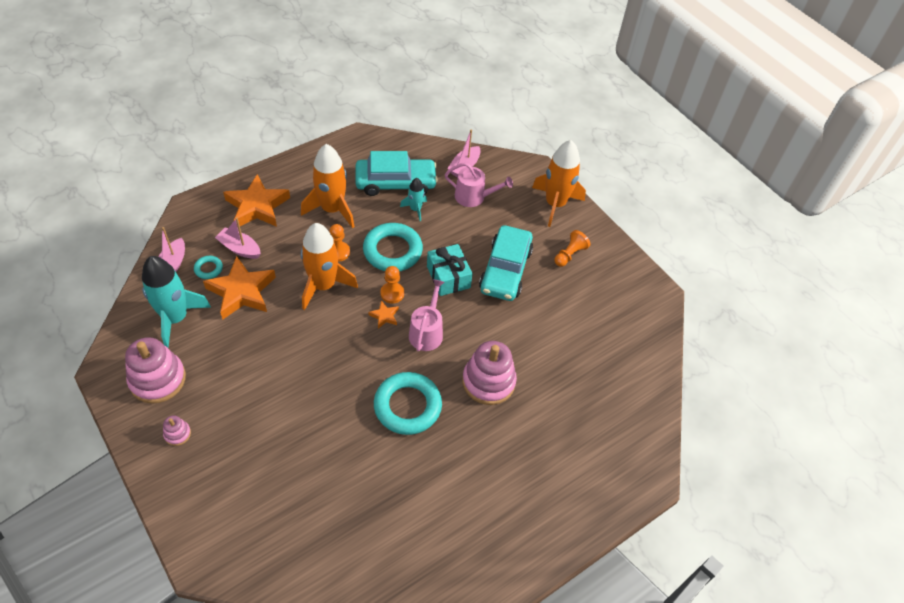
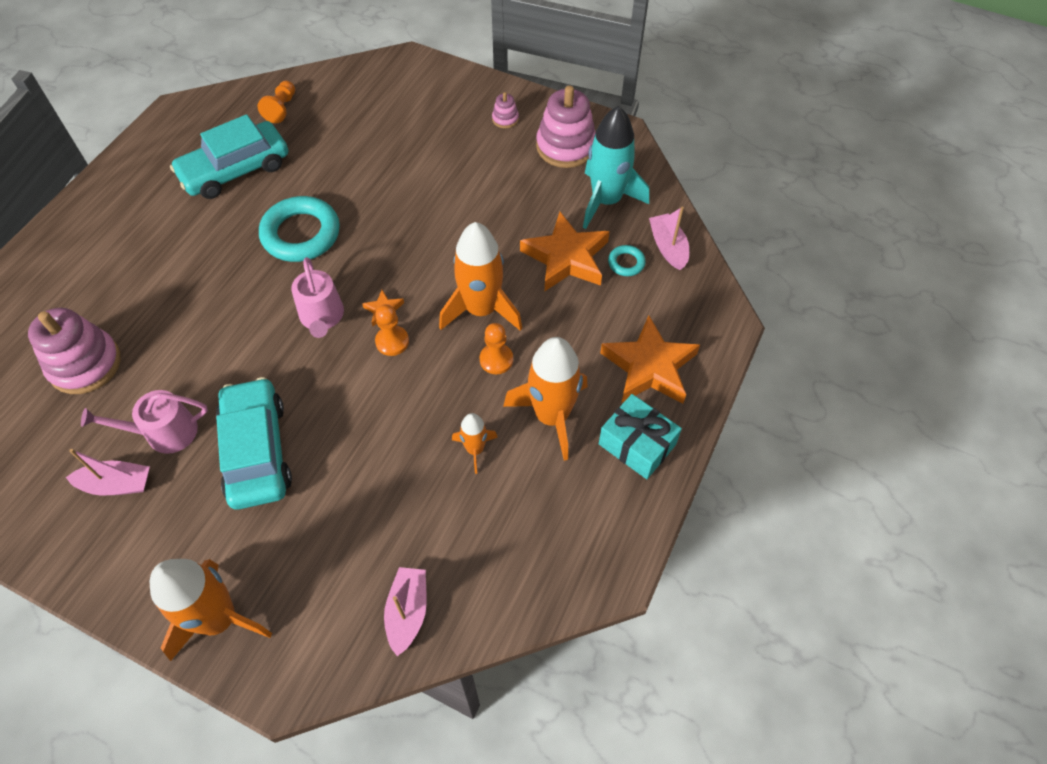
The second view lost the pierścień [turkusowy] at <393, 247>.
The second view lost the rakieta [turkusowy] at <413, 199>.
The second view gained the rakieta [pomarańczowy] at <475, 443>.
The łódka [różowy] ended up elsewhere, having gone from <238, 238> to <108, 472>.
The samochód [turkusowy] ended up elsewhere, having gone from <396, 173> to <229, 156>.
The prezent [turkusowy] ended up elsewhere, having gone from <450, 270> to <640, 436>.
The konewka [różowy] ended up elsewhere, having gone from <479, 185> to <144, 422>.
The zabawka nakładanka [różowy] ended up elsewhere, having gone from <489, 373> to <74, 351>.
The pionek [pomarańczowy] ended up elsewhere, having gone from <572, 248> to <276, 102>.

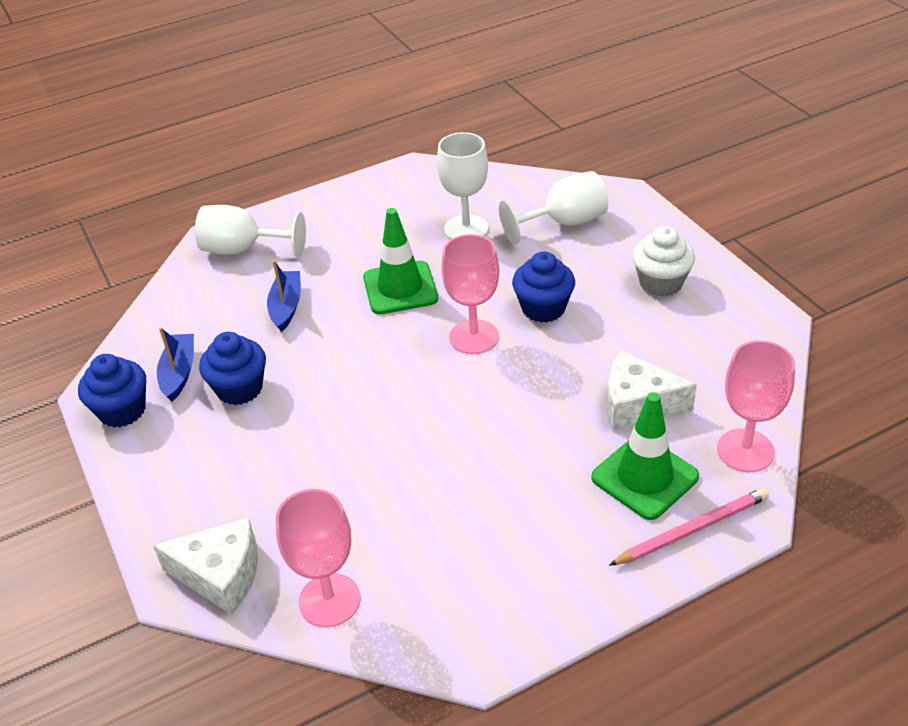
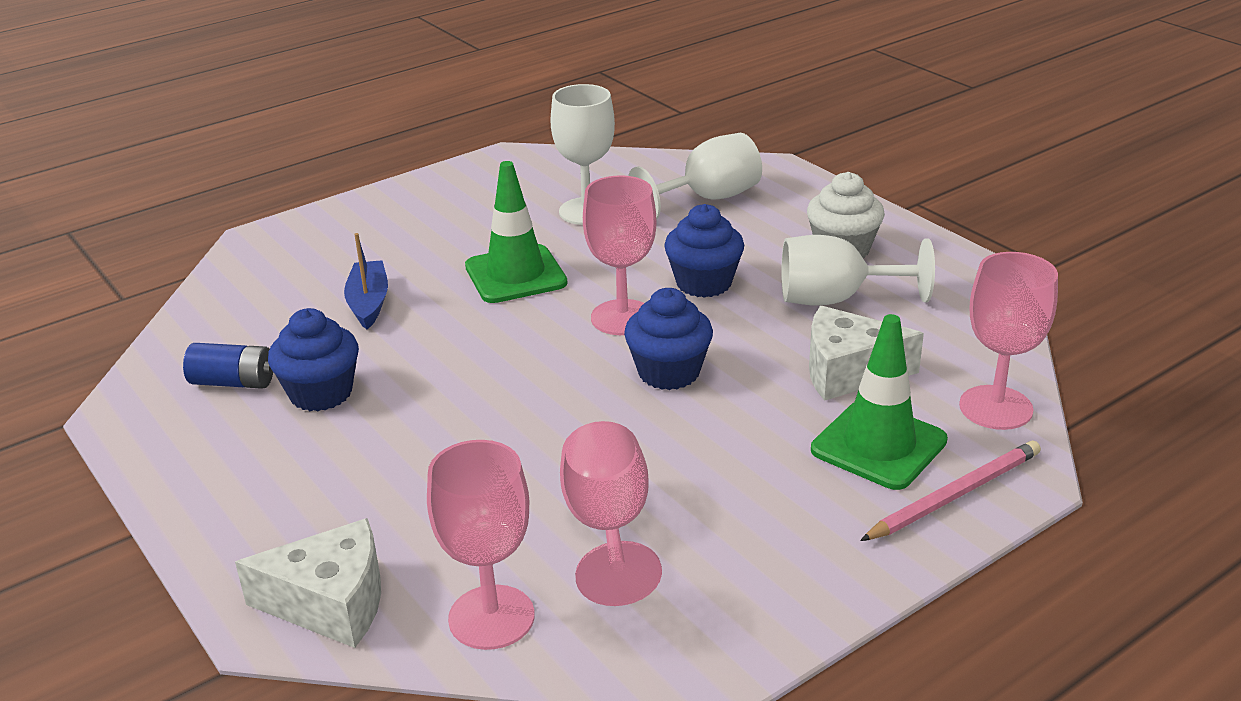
The second view gained the kielich [różowy] at <611, 513>.
The muffinka [niebieski] ended up elsewhere, having gone from <112, 390> to <668, 339>.
The kielich [biały] ended up elsewhere, having gone from <250, 231> to <858, 270>.
Where the łódka [niebieski] stood at <175, 364>, the bateria [niebieski] came to stand at <228, 366>.

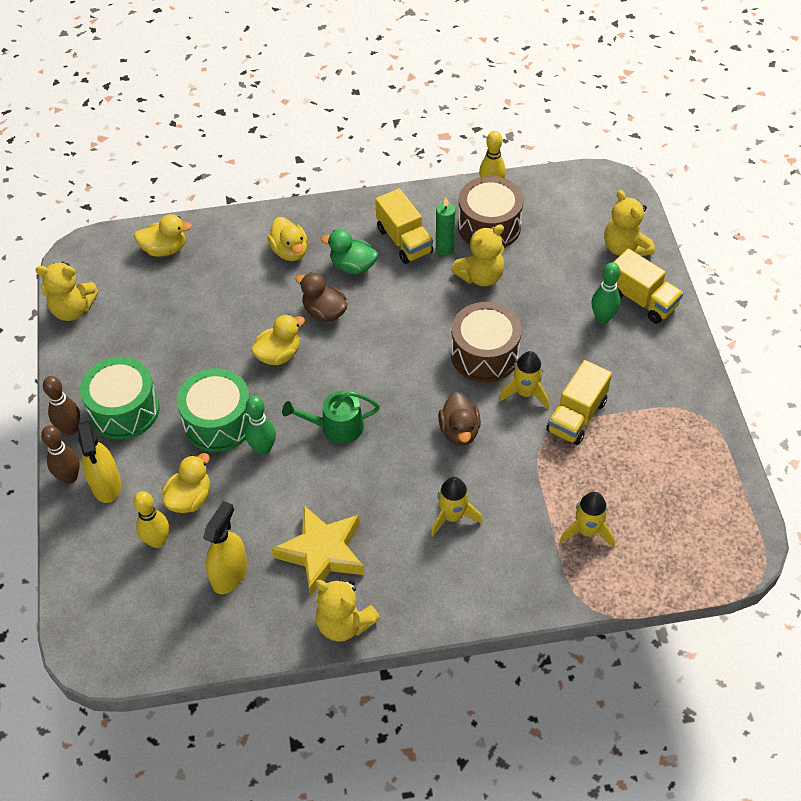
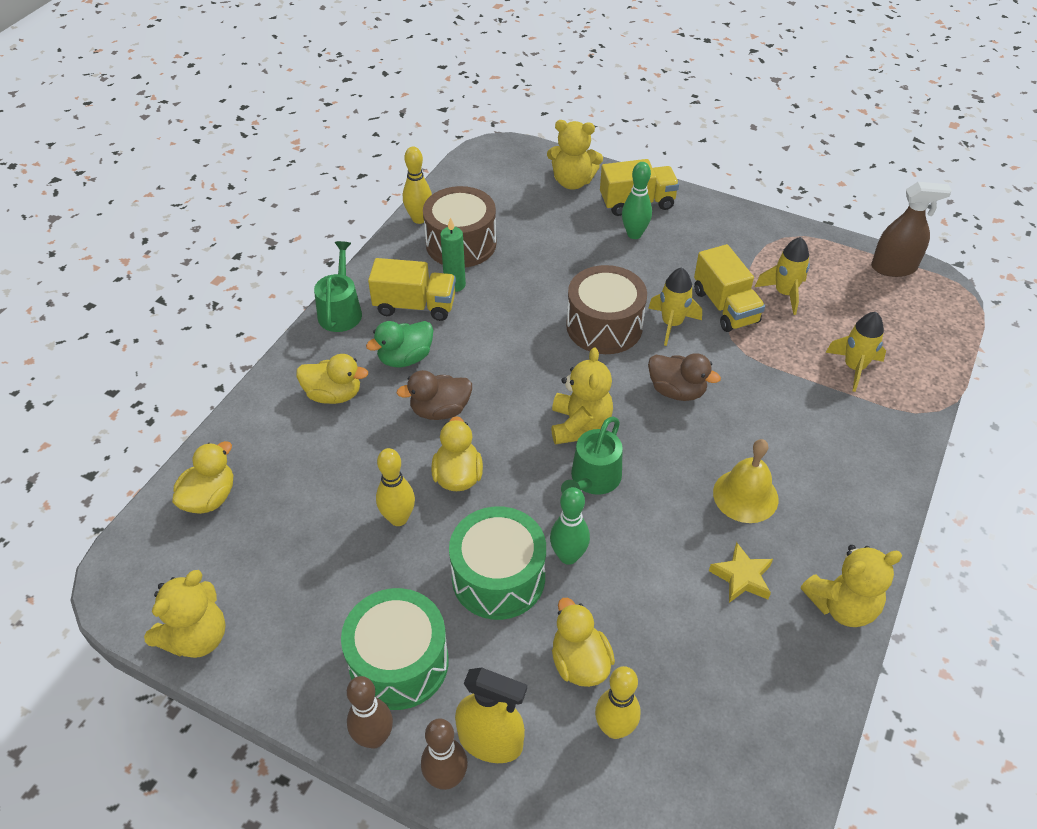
The second view lost the spryskiwacz [żółty] at <225, 547>.
The second view gained the konewka [zielony] at <338, 286>.
The second view gained the kręgiel [żółty] at <395, 487>.
The second view gained the dzwonek [żółty] at <746, 481>.
The second view gained the spryskiwacz [brązowy] at <911, 229>.
The rakieta [żółty] ended up elsewhere, having gone from <457, 506> to <782, 276>.
The miś [żółty] ended up elsewhere, having gone from <478, 255> to <582, 395>.
The size of the gwiazda [żółty] at <318, 551> changed by a factor of 0.55.

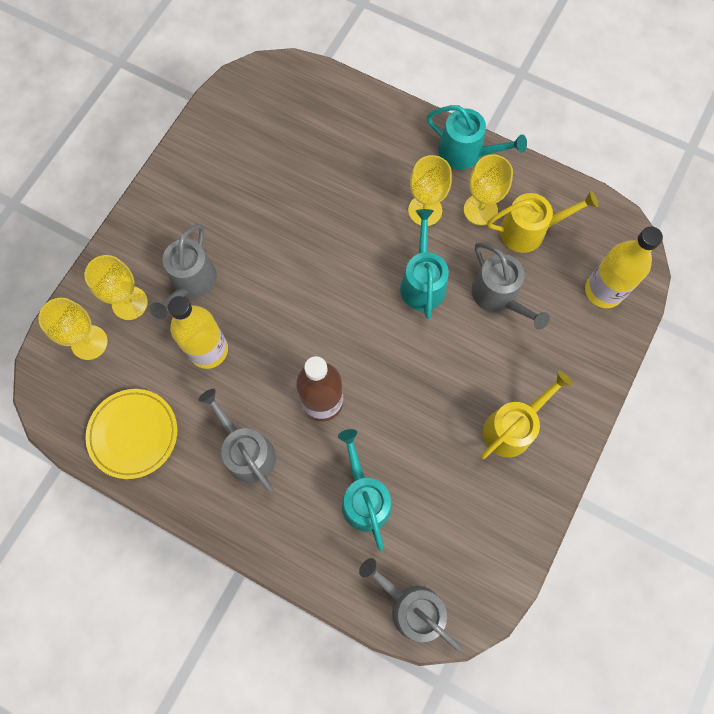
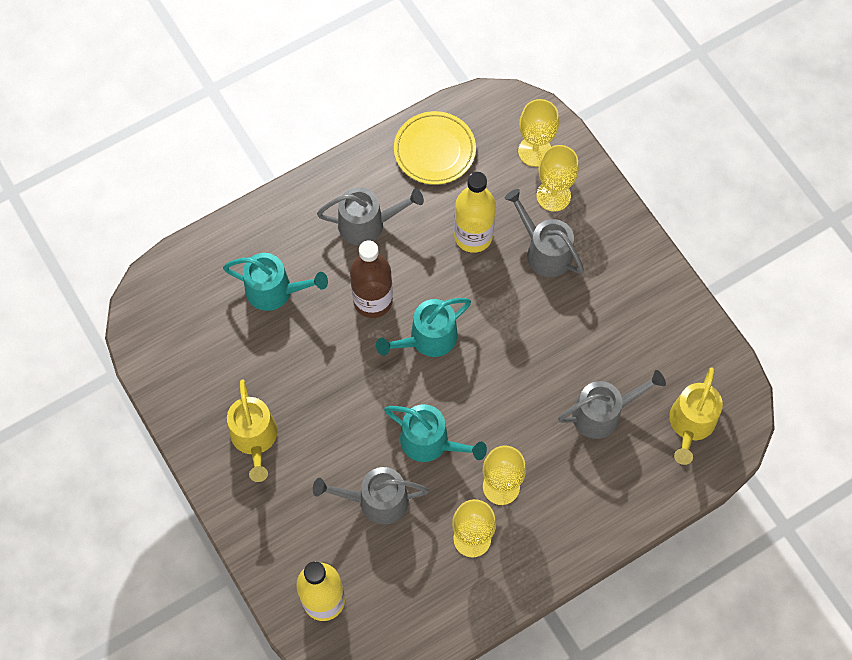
The konewka [szary] ended up elsewhere, having gone from <410, 604> to <612, 404>.
The konewka [turkusowy] ended up elsewhere, having gone from <477, 137> to <423, 327>.
The konewka [żółty] ended up elsewhere, having gone from <542, 222> to <696, 416>.

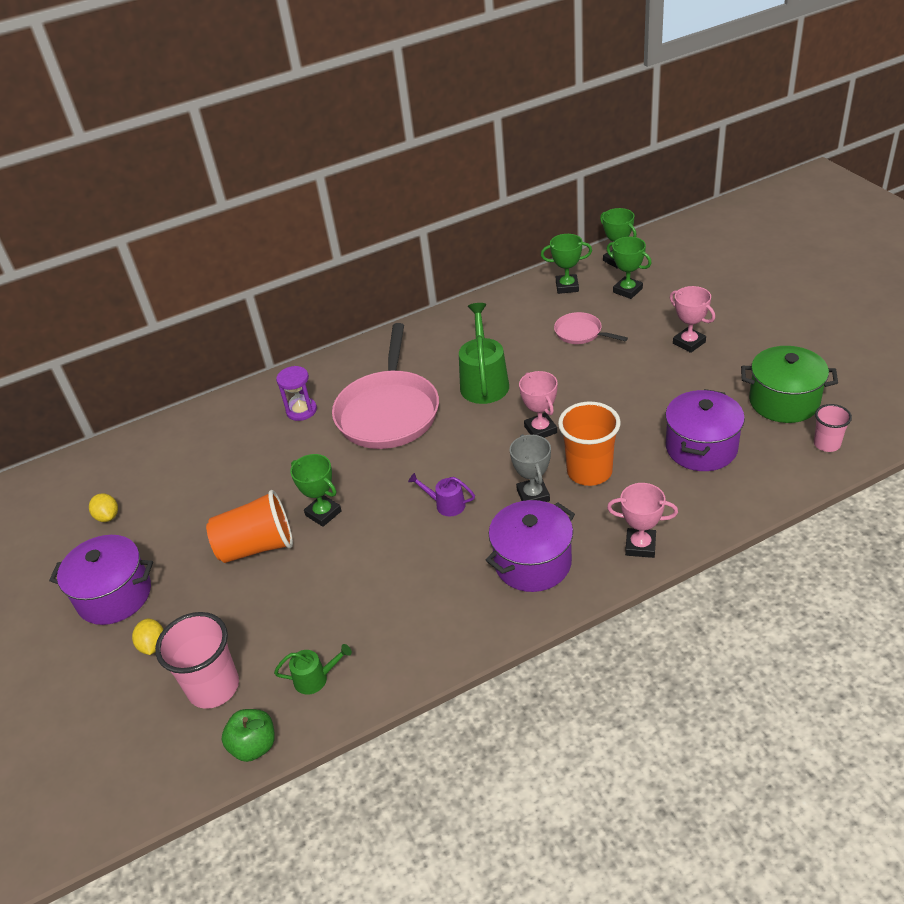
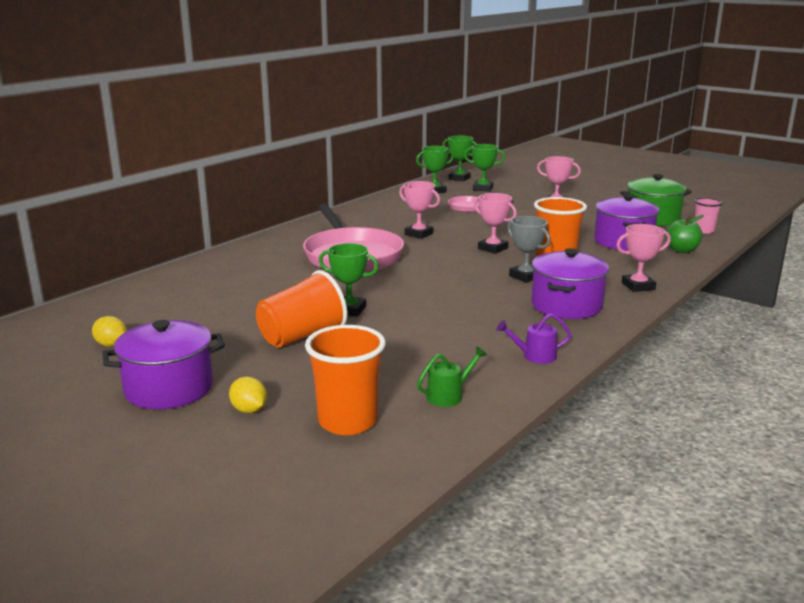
The second view lost the klepsydra [fioletowy] at <296, 393>.
The jabłko [zielony] ended up elsewhere, having gone from <248, 735> to <684, 234>.
The konewka [fioletowy] ended up elsewhere, having gone from <441, 494> to <534, 338>.
Where the konewka [zielony] stood at <484, 353>, the puchar [różowy] came to stand at <419, 210>.
What was the szklanka [różowy] at <197, 660> turned into the szklanka [pomarańczowy] at <345, 380>.

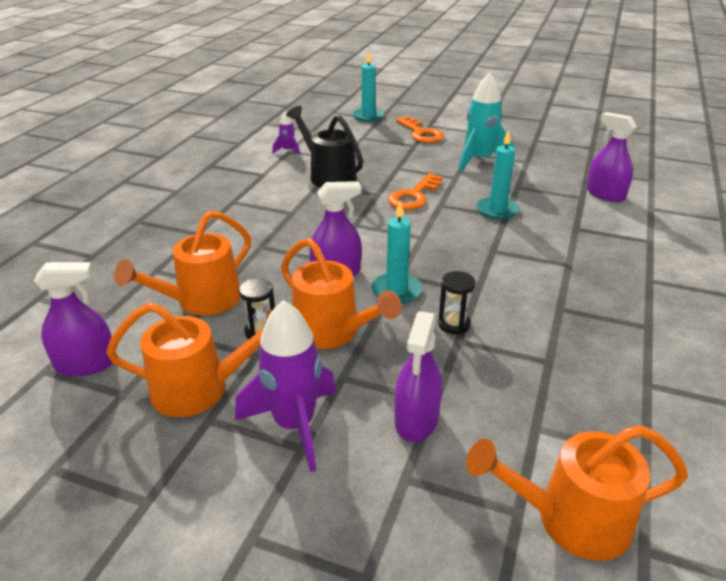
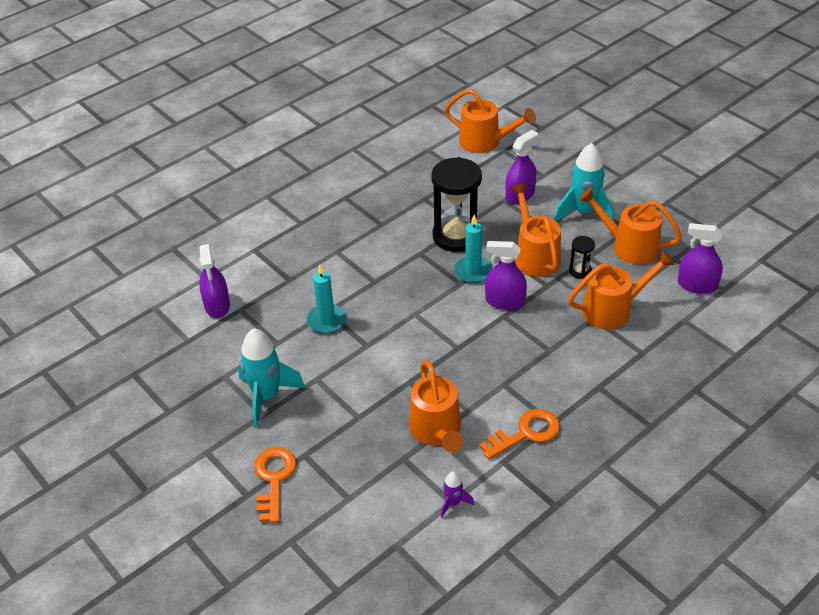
The second view lost the świeca [turkusowy] at <368, 86>.
The klucz [pomarańczowy] ended up elsewhere, having gone from <415, 191> to <520, 434>.
What was the rakieta [fioletowy] at <285, 386> turned into the rakieta [turkusowy] at <584, 182>.
What was the konewka [czarny] at <324, 147> turned into the konewka [pomarańczowy] at <436, 406>.
The size of the klepsydra [czarny] at <457, 302> changed by a factor of 2.22.

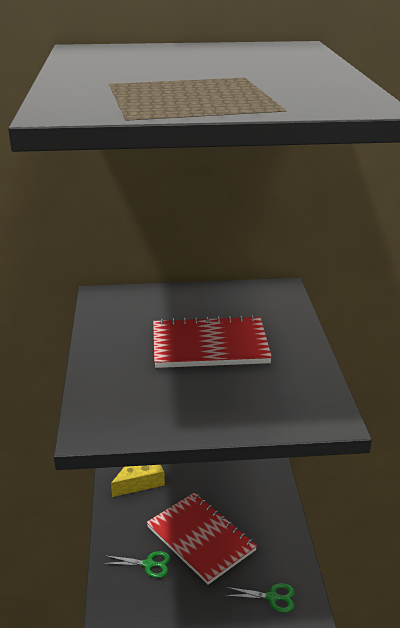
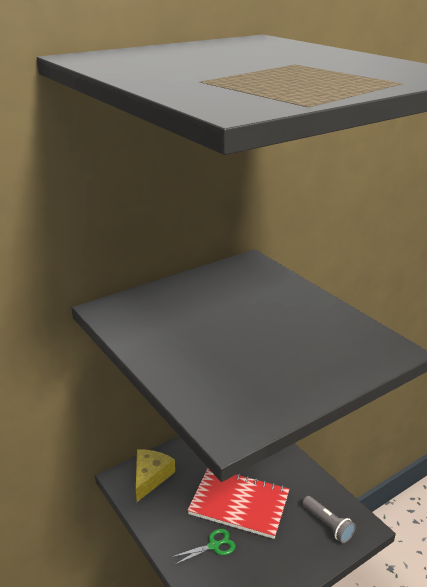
The second view lost the zeszyt [czerwony] at <212, 341>.
Where the nożyczki [zielony] stood at <259, 598>, the latarka [szary] came to stand at <329, 519>.

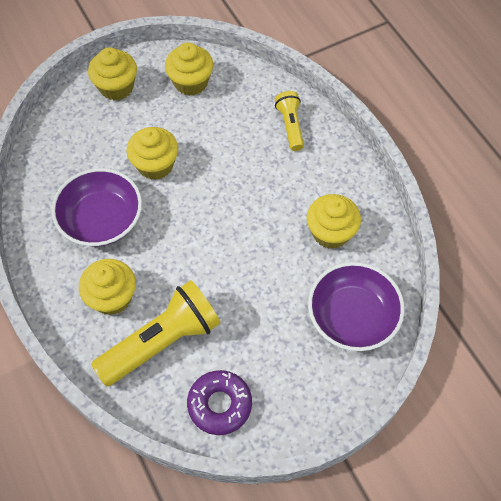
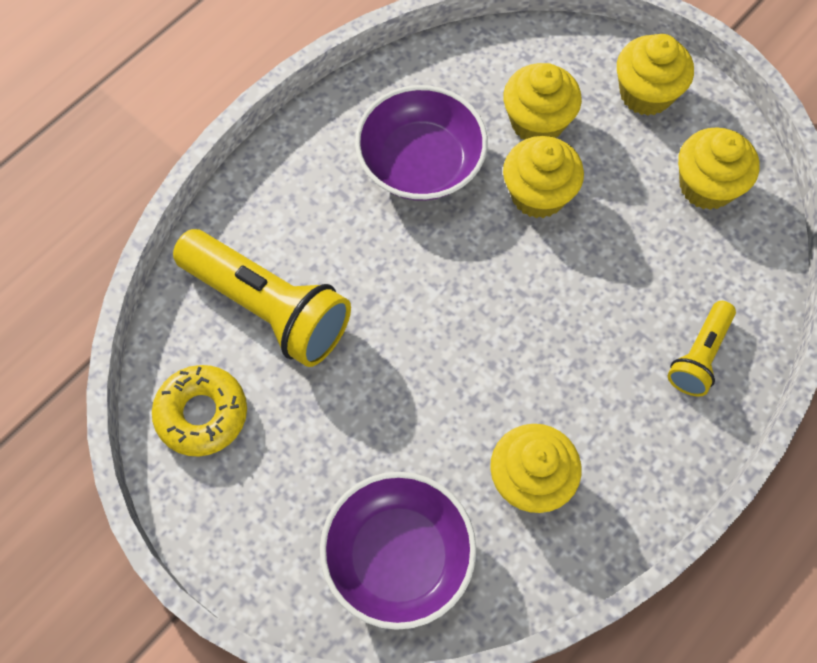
The muffinka [żółty] ended up elsewhere, having gone from <107, 287> to <542, 101>.
What was the donut [fioletowy] at <219, 402> turned into the donut [żółty] at <199, 411>.
The latarka [żółty] at <289, 121> ended up facing another way, 150 degrees clockwise from before.

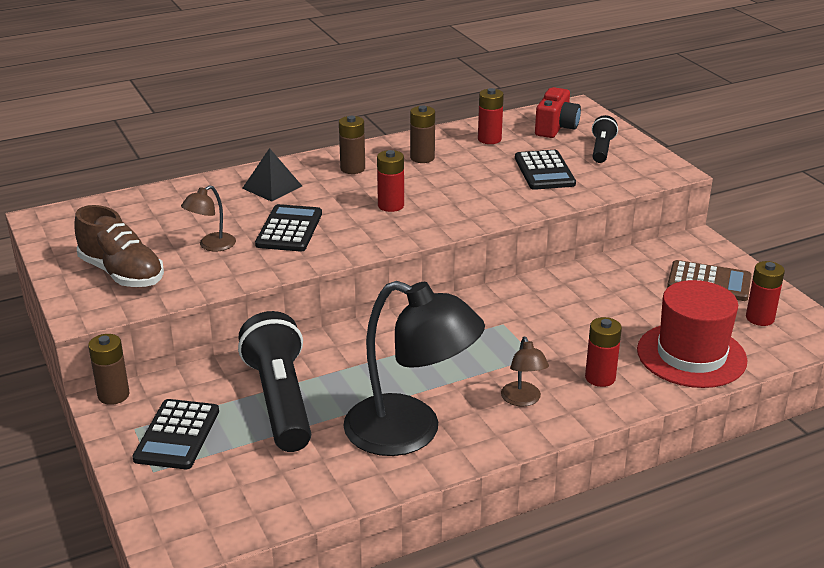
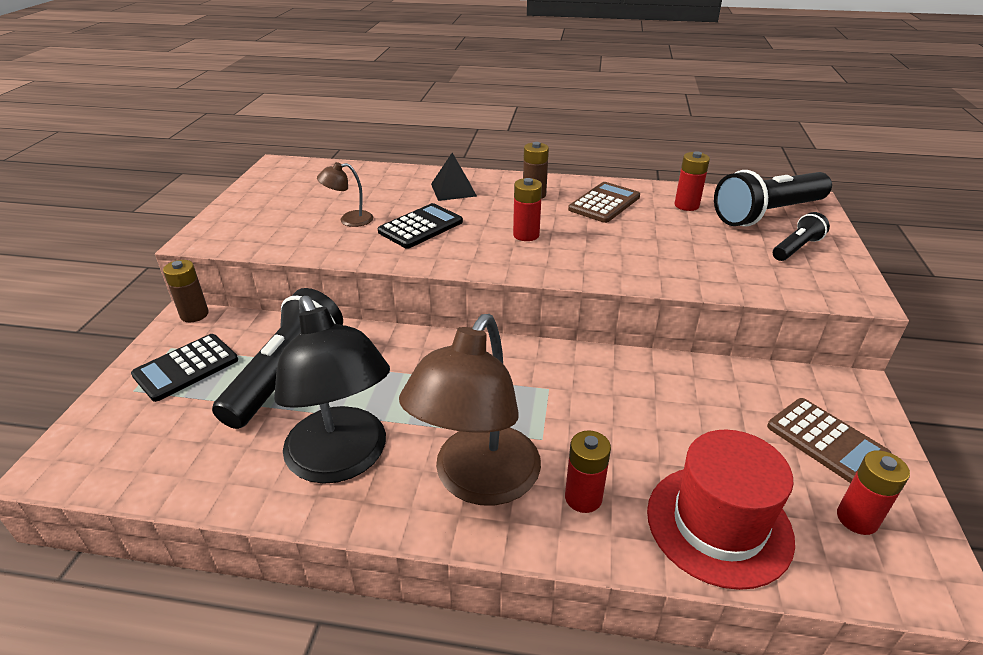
The second view lost the but [brązowy] at <119, 246>.
The second view lost the kalkulator [czarny] at <545, 170>.
Where the bateria [brązowy] stood at <422, 134>, the kalkulator [brązowy] came to stand at <604, 202>.
Where the aparat fotograficzny [czerwony] stood at <558, 112>, the latarka [czarny] came to stand at <773, 198>.
The size of the lampka [brązowy] at <525, 372> changed by a factor of 2.30.

